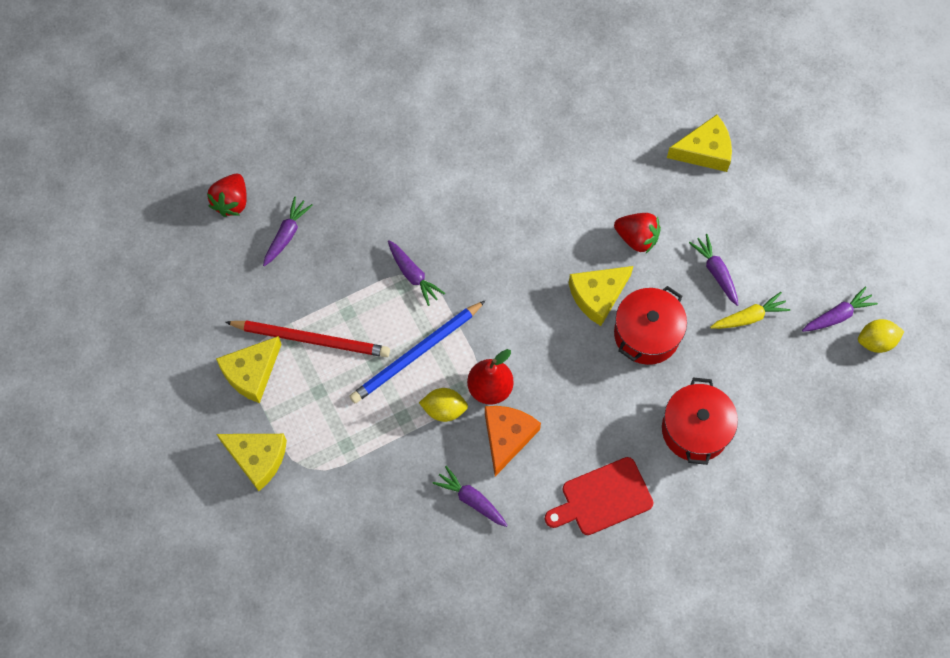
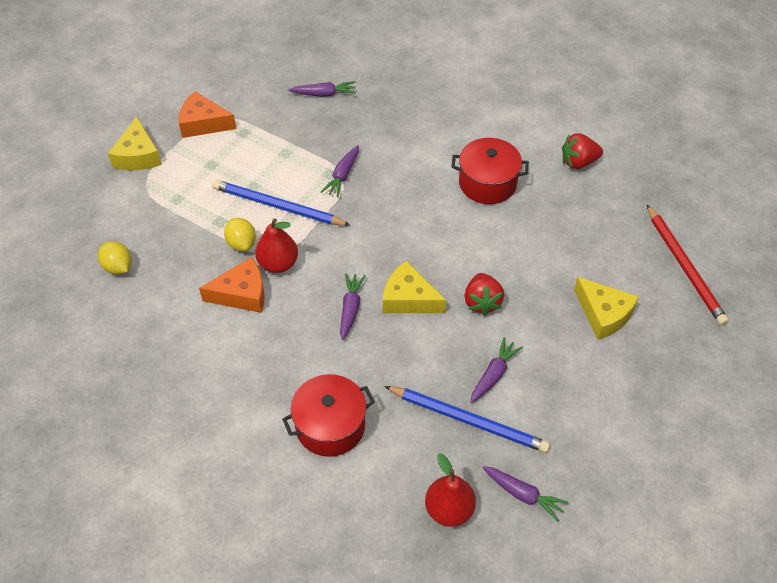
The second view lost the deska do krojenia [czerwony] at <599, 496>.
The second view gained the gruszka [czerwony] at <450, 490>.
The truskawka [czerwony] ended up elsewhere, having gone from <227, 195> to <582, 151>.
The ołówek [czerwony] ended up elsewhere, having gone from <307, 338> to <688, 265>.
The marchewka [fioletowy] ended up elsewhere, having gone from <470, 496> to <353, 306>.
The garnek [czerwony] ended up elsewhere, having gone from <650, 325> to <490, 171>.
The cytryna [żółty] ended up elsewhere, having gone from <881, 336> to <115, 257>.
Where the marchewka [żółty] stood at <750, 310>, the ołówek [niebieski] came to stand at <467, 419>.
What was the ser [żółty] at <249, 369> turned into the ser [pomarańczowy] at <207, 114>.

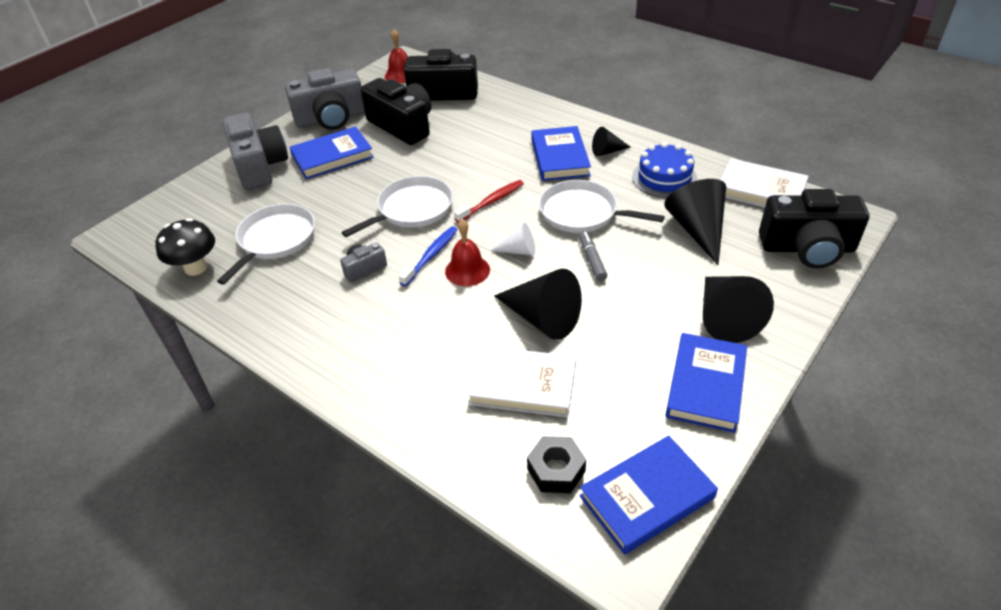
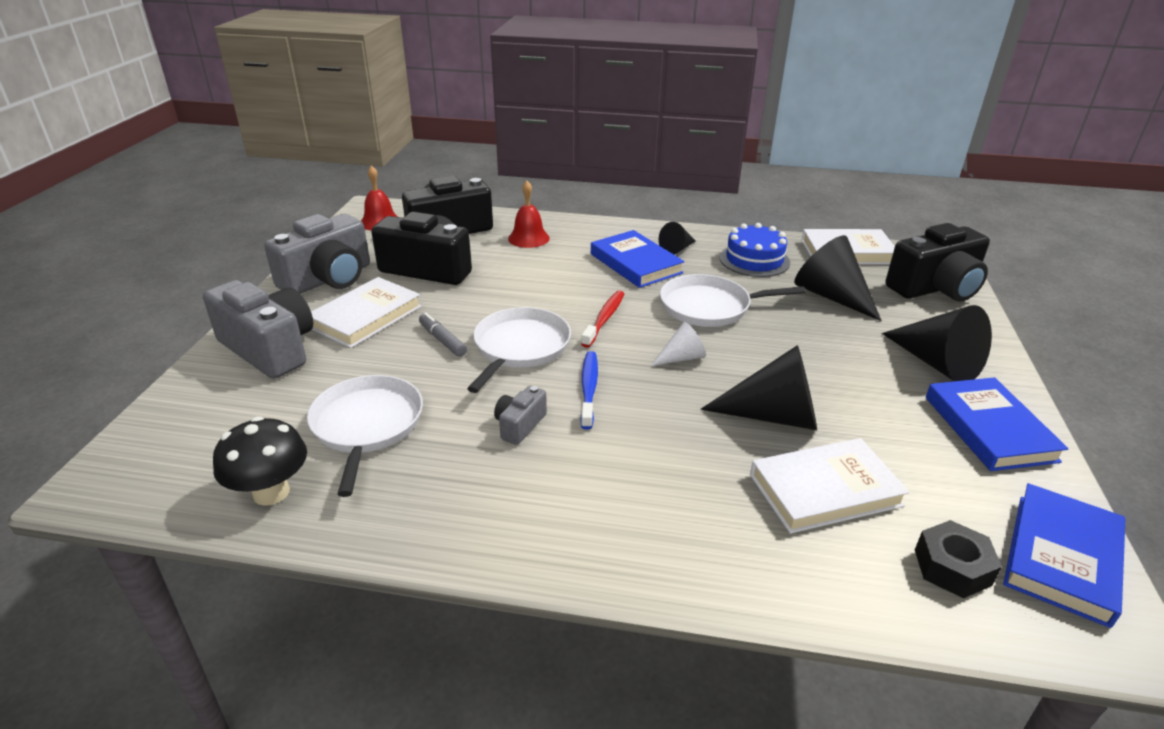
The dzwonek [czerwony] ended up elsewhere, having gone from <467, 252> to <529, 214>.
The flamaster [szary] ended up elsewhere, having gone from <593, 256> to <443, 335>.
What was the książka [niebieski] at <332, 152> turned into the książka [biały] at <366, 312>.

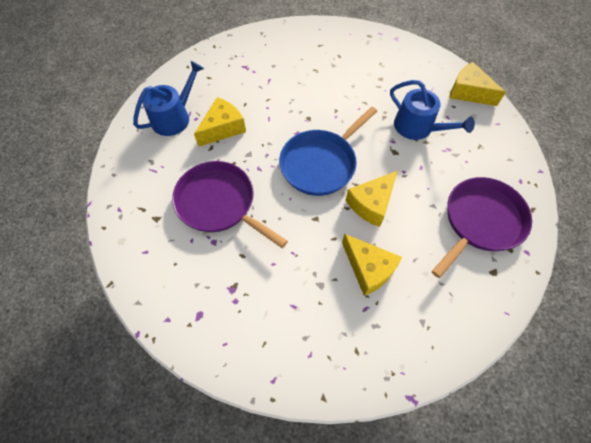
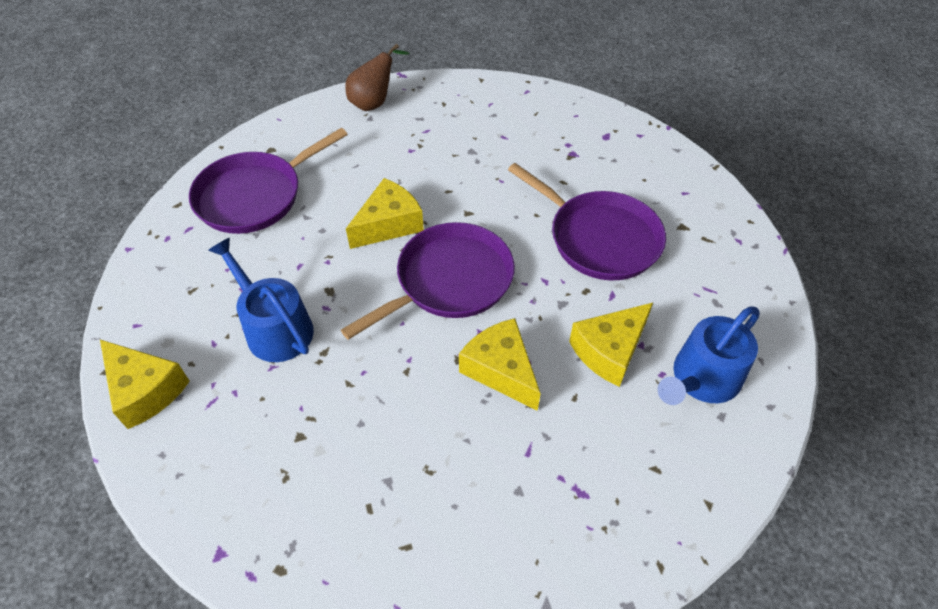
The second view gained the gruszka [brązowy] at <377, 77>.
The ser [żółty] ended up elsewhere, having gone from <372, 265> to <500, 364>.
What was the patelnia [niebieski] at <328, 151> turned into the patelnia [fioletowy] at <428, 281>.

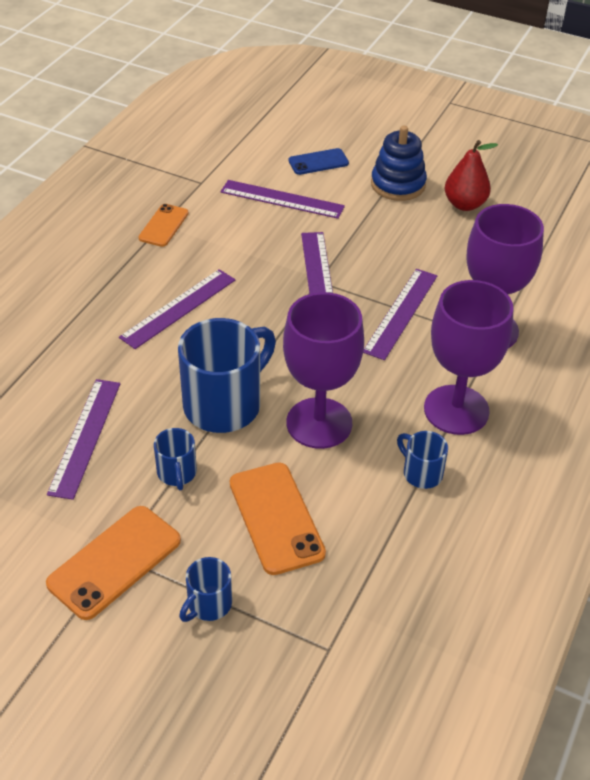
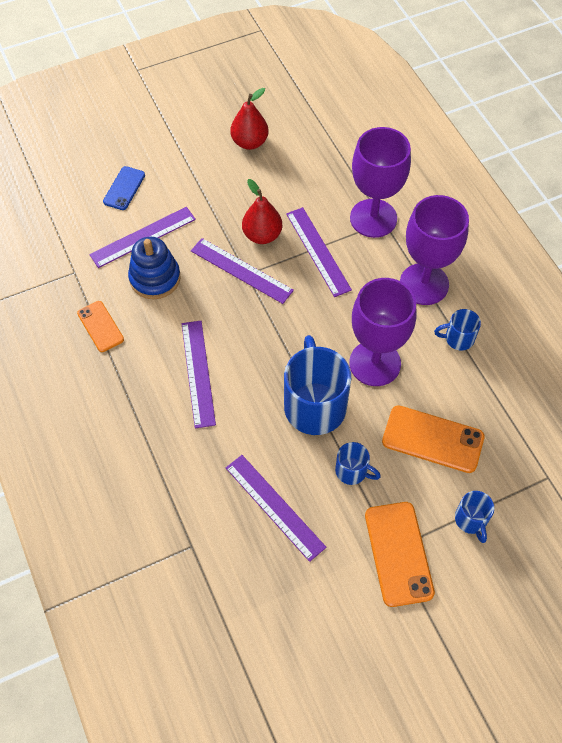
The second view gained the gruszka [czerwony] at <262, 211>.
The zabawka nakładanka [niebieski] ended up elsewhere, having gone from <399, 163> to <154, 268>.

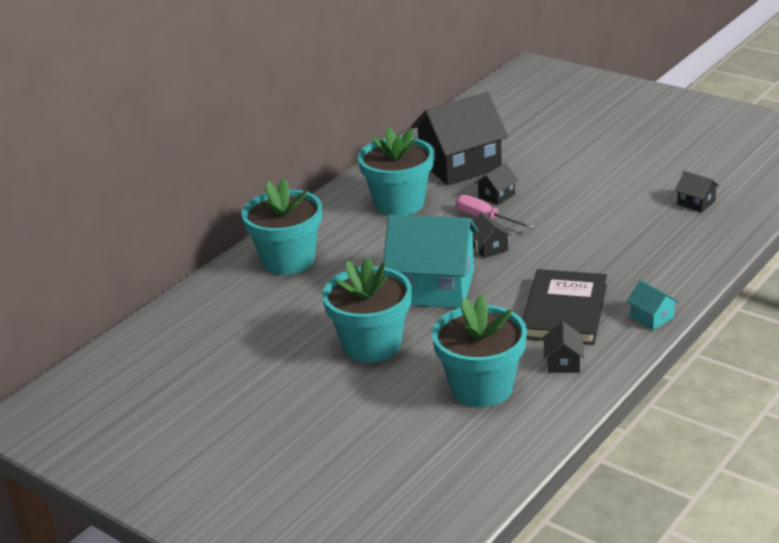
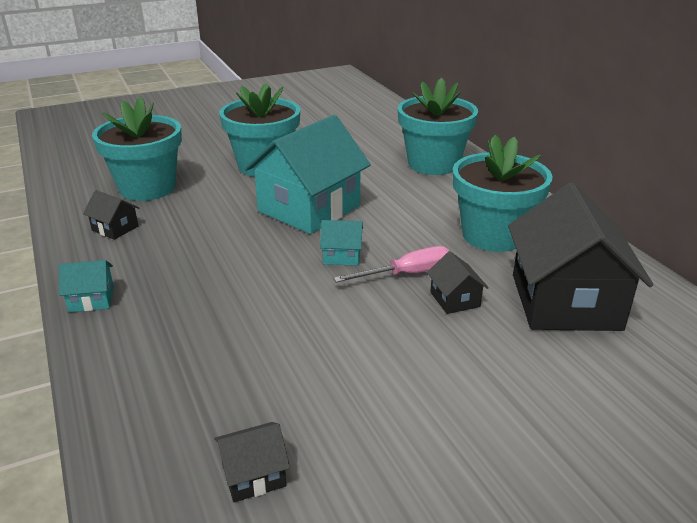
The second view lost the książka [czarny] at <564, 307>.
What was the domek [czarny] at <492, 235> turned into the domek [turkusowy] at <341, 243>.

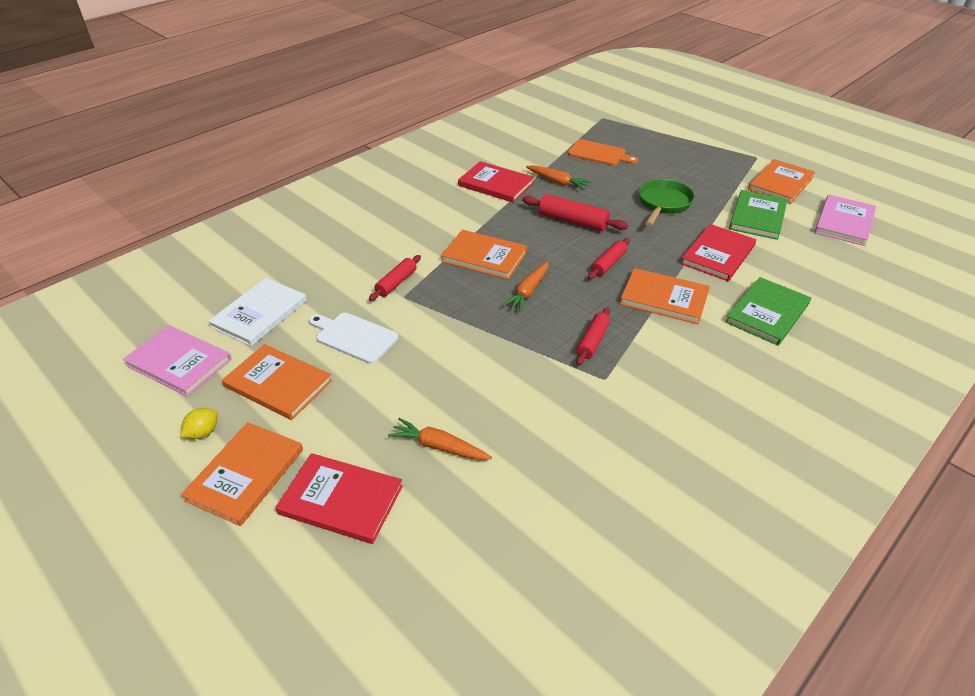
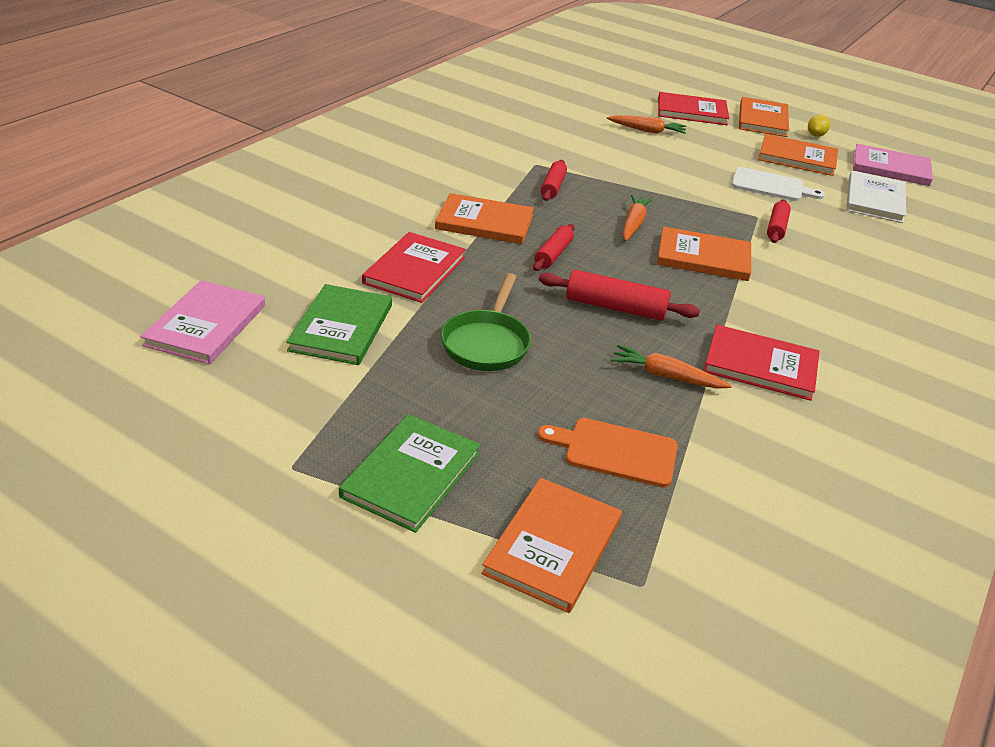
The książka [zielony] ended up elsewhere, having gone from <768, 311> to <410, 473>.
The książka [pomarańczowy] ended up elsewhere, having gone from <781, 181> to <551, 545>.

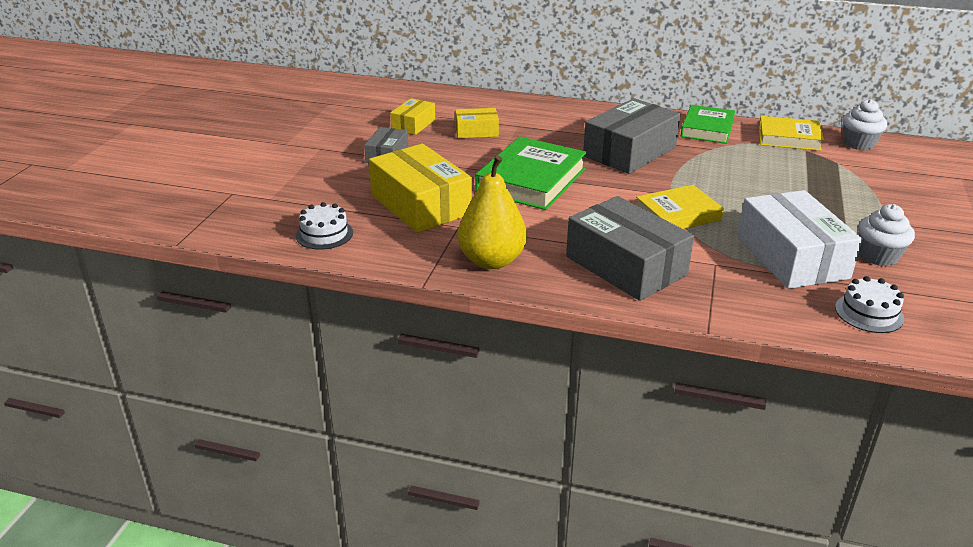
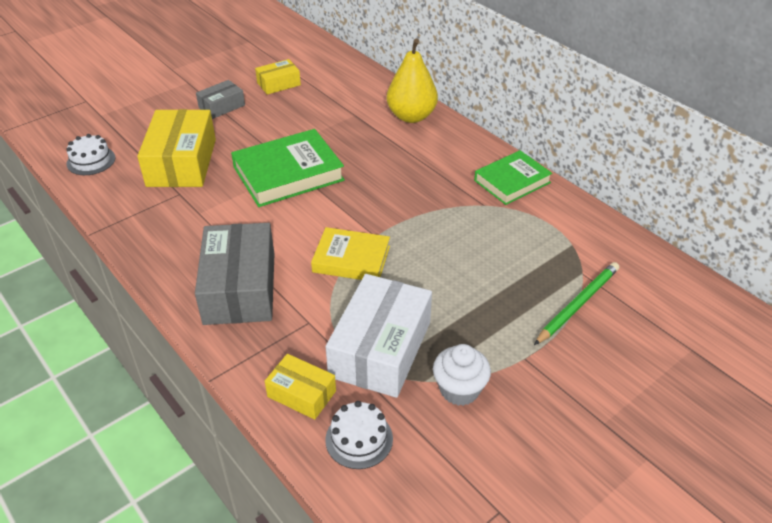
The second view lost the pudełko [szary] at <631, 136>.
The second view lost the książka [żółty] at <791, 133>.
The second view lost the muffinka [biały] at <865, 124>.
The second view gained the ołówek [zielony] at <576, 303>.
The pudełko [żółty] ended up elsewhere, having gone from <477, 123> to <300, 387>.
The gruszka [żółty] ended up elsewhere, having gone from <492, 212> to <412, 81>.

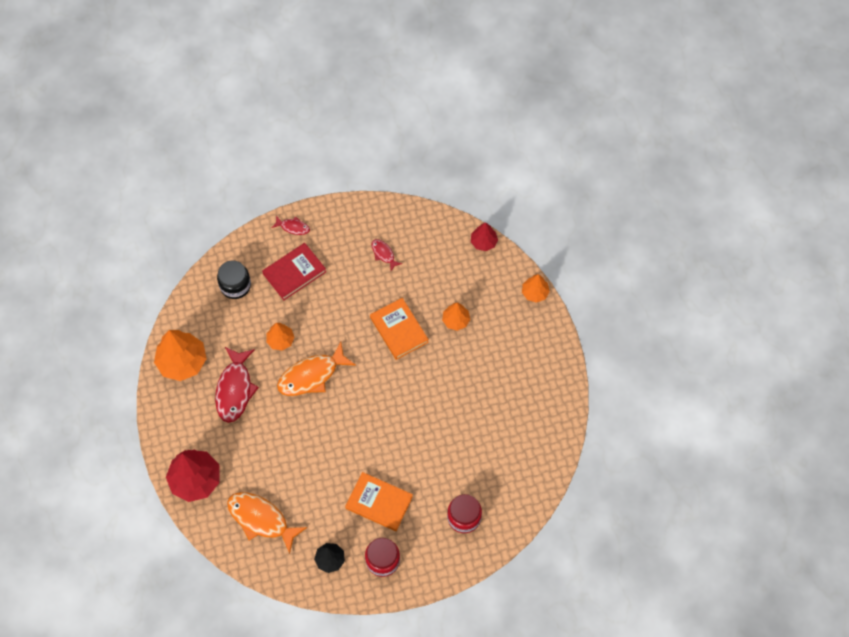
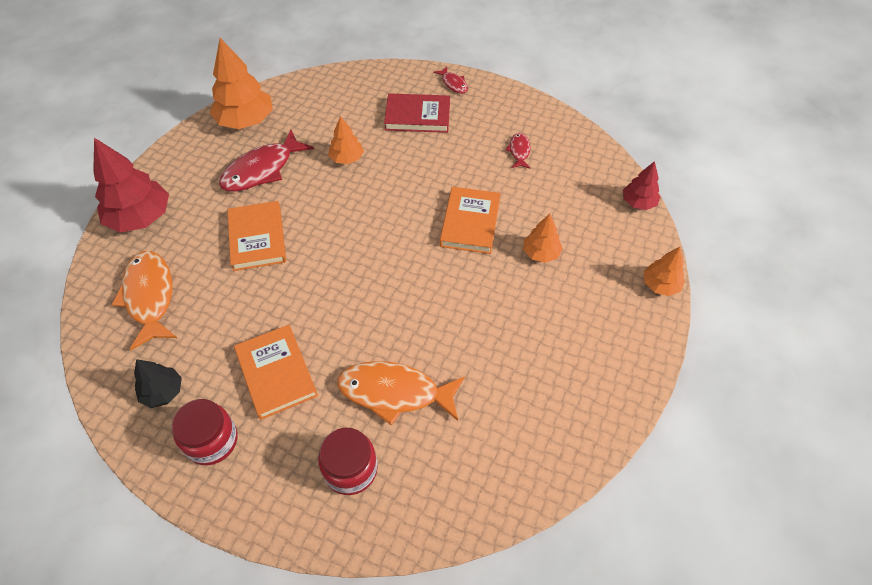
The second view lost the słoik [czarny] at <234, 279>.
The second view gained the książka [pomarańczowy] at <257, 236>.
The ryba [pomarańczowy] ended up elsewhere, having gone from <316, 369> to <401, 393>.

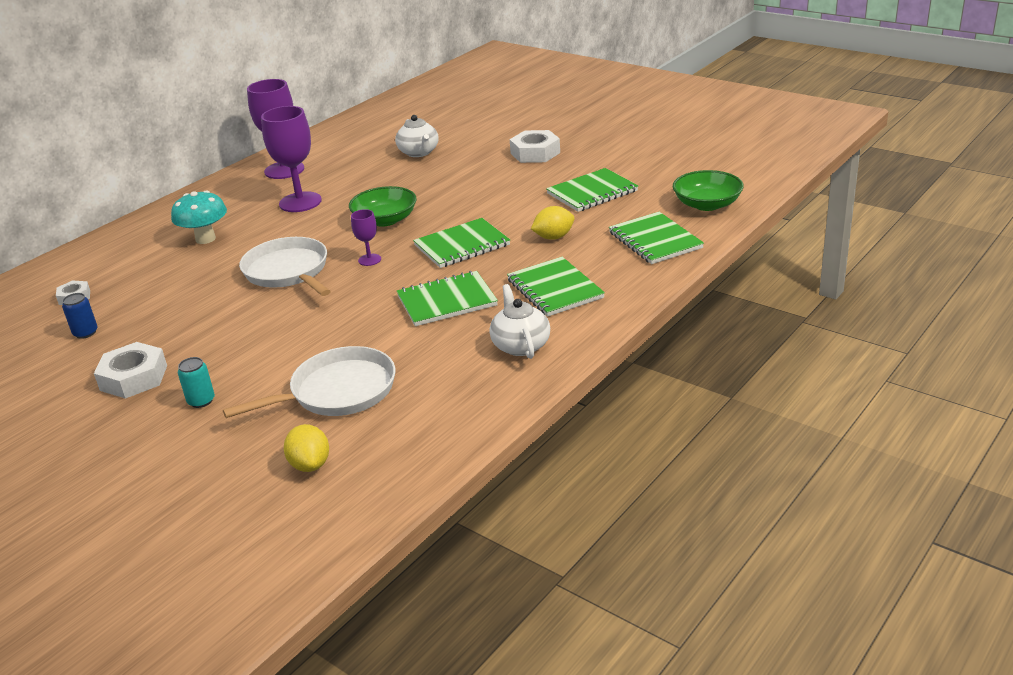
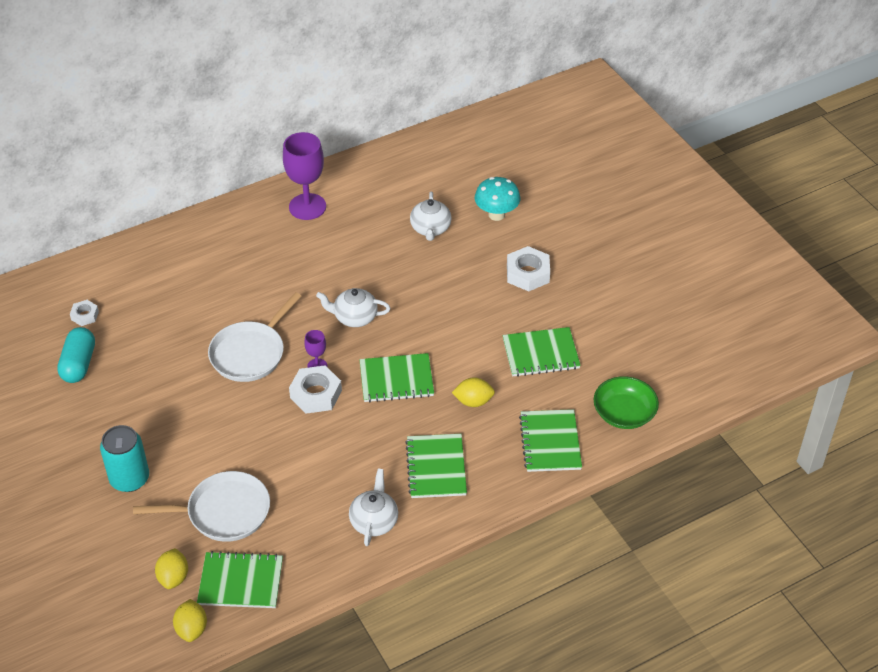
The second view lost the kielich [fioletowy] at <291, 159>.
The second view gained the cytryna [żółty] at <190, 620>.
The nakrętka [biały] ended up elsewhere, having gone from <130, 370> to <315, 389>.
The grzyb [turkusowy] ended up elsewhere, having gone from <199, 217> to <497, 199>.
The zeszyt [zielony] ended up elsewhere, having gone from <447, 298> to <240, 579>.
Where the puszka [niebieski] stood at <80, 316>, the kapsułka [turkusowy] came to stand at <76, 355>.
Where the miska [zielony] stood at <383, 206>, the imbryk [biały] came to stand at <353, 307>.
The patelnia [biały] at <285, 266> ended up facing another way, 135 degrees counterclockwise from before.
The size of the puszka [turkusowy] at <196, 382> changed by a factor of 1.87.

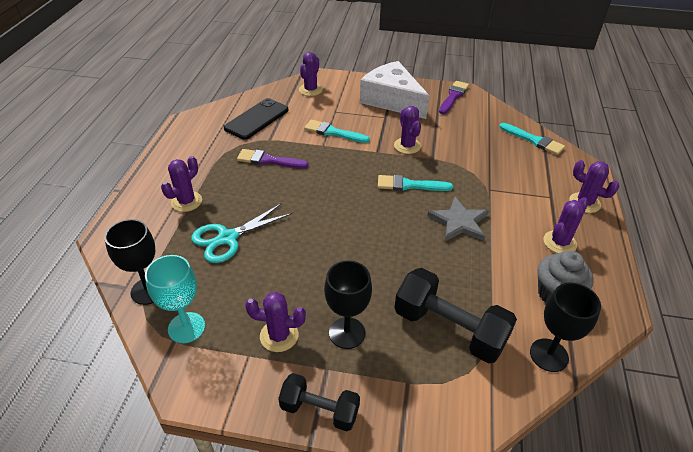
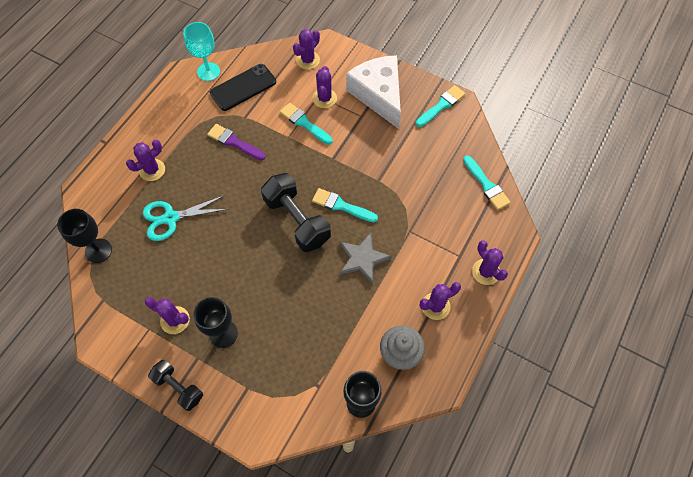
The kielich [turkusowy] ended up elsewhere, having gone from <175, 299> to <201, 51>.
The kaktus [fioletowy] ended up elsewhere, having gone from <407, 130> to <324, 87>.
The hantel [czarny] ended up elsewhere, having gone from <455, 315> to <296, 212>.
What was the pędzel [fioletowy] at <454, 97> turned into the pędzel [turkusowy] at <440, 106>.

